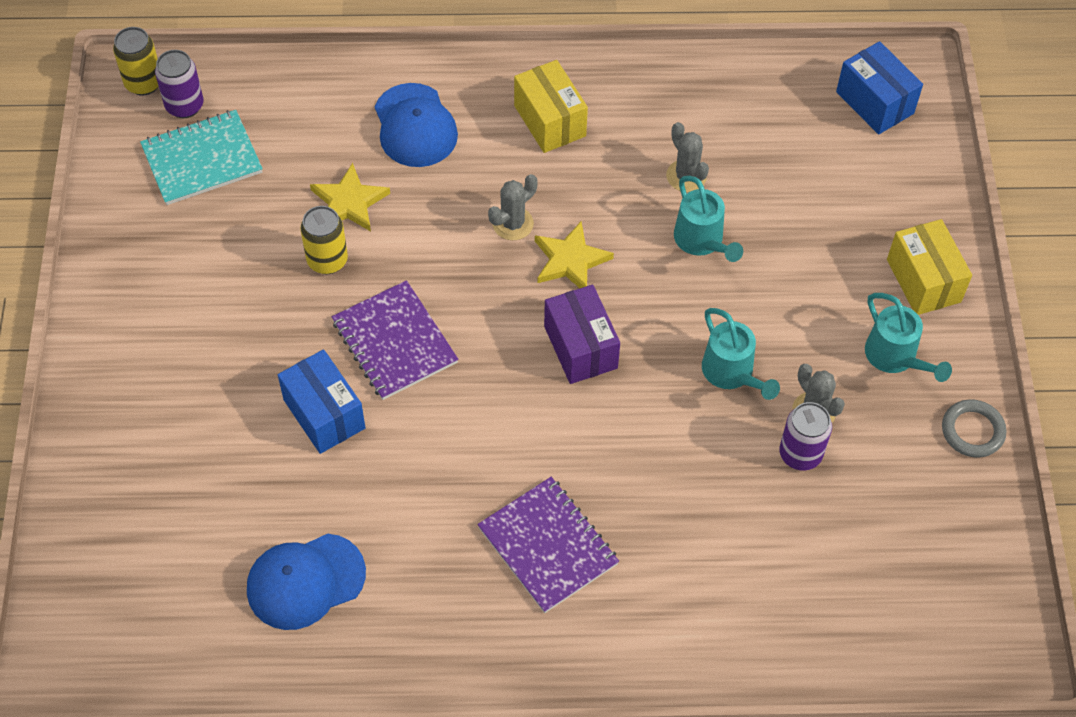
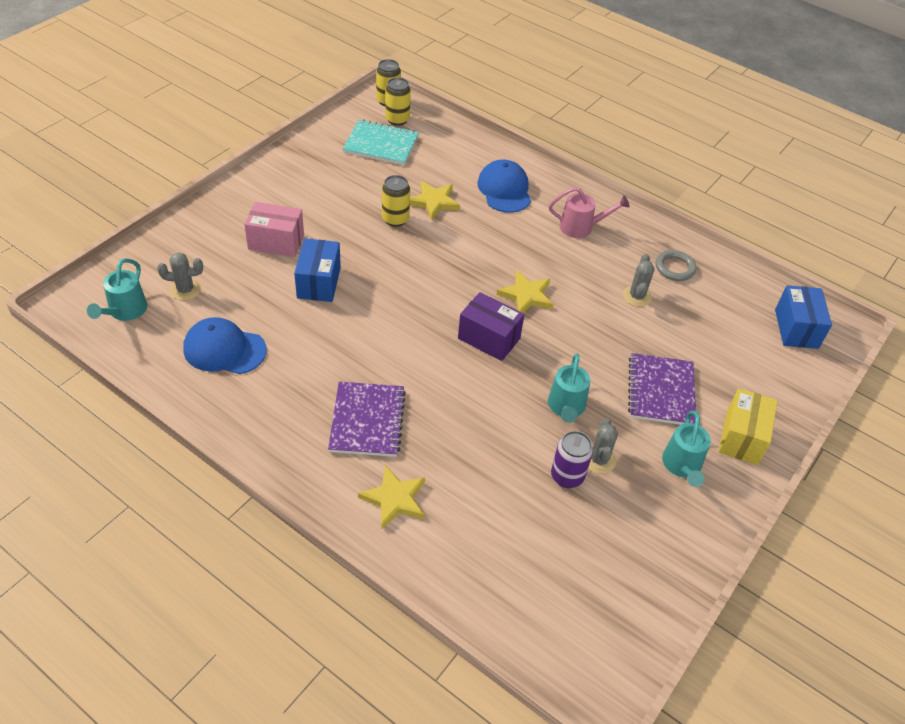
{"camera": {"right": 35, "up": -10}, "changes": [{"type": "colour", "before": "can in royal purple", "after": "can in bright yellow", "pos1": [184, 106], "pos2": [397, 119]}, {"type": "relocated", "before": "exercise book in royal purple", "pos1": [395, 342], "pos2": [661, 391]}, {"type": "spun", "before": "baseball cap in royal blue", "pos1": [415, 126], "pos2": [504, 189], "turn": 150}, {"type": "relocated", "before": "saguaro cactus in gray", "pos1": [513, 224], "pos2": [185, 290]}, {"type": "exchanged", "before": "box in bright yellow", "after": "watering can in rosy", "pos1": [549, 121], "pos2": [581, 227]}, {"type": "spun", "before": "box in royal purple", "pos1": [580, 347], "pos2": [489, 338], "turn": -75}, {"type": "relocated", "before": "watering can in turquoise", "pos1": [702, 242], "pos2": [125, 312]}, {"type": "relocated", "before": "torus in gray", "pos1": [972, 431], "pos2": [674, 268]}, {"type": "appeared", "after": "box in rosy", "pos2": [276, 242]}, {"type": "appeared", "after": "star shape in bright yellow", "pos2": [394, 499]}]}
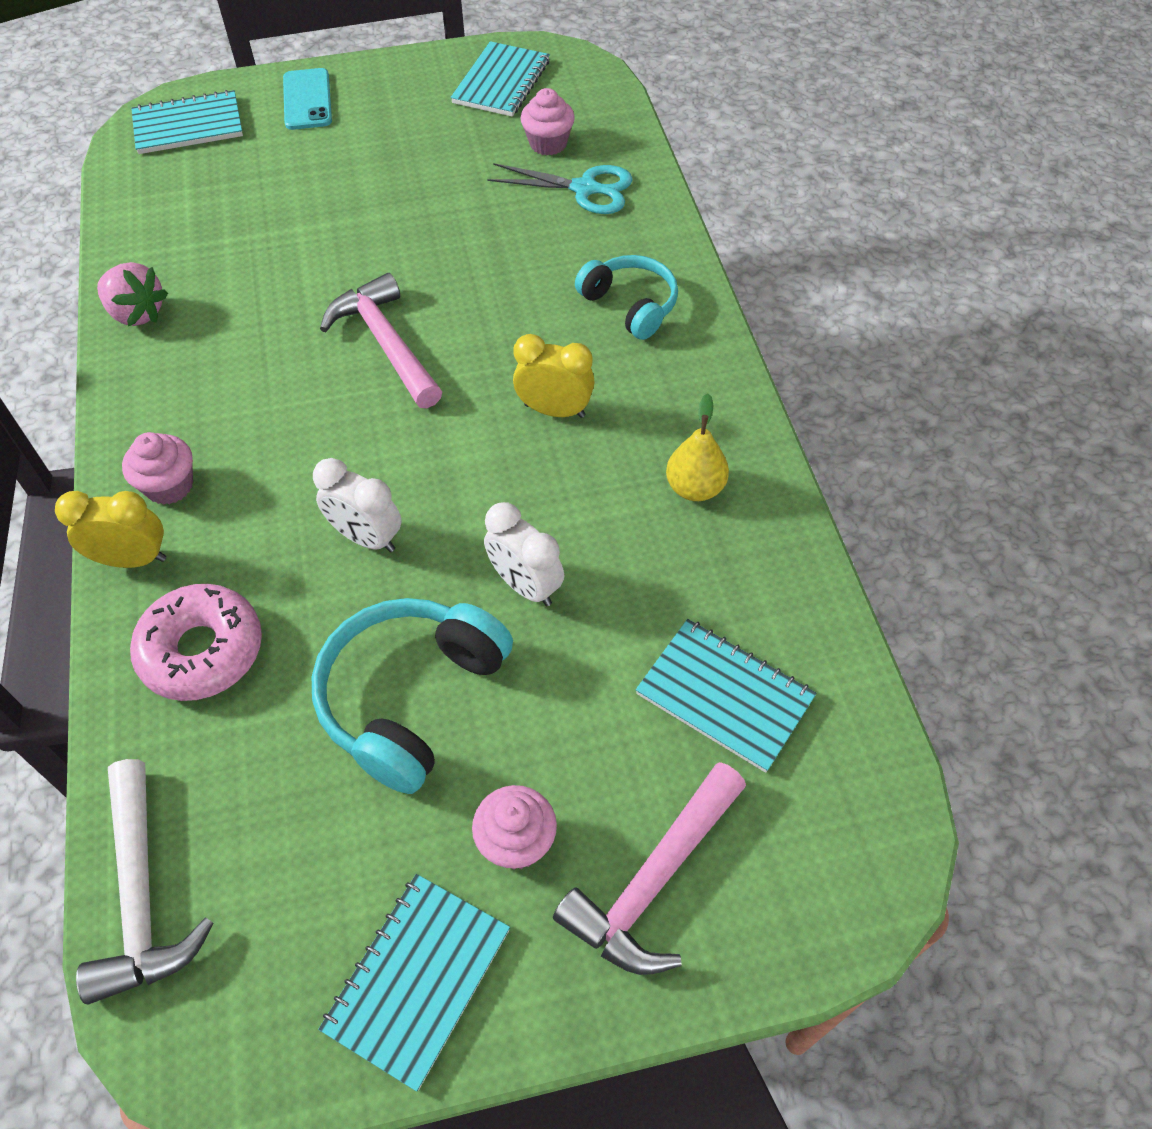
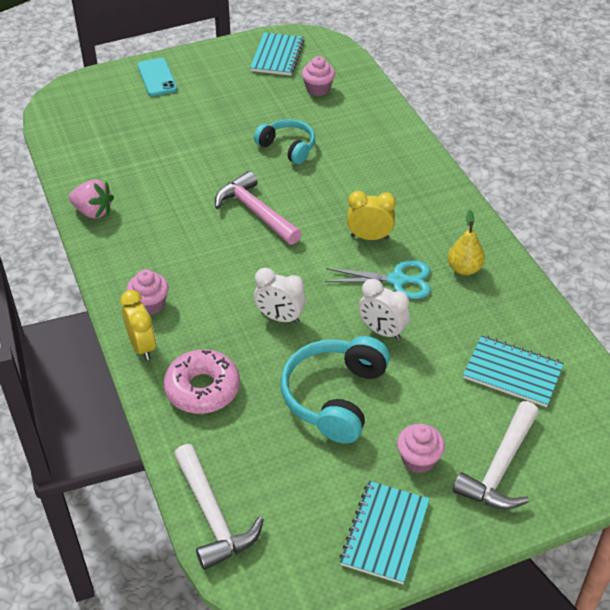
{"camera": {"right": -10, "up": -10}, "changes": [{"type": "spun", "before": "alarm clock in bright yellow", "pos1": [133, 559], "pos2": [142, 346], "turn": 75}, {"type": "missing", "before": "exercise book in turquoise", "pos1": [188, 125]}, {"type": "relocated", "before": "pair of scissors in turquoise", "pos1": [585, 189], "pos2": [398, 280]}, {"type": "colour", "before": "hammer in rosy", "after": "hammer in white", "pos1": [653, 881], "pos2": [500, 468]}, {"type": "relocated", "before": "headset in turquoise", "pos1": [630, 305], "pos2": [288, 147]}]}
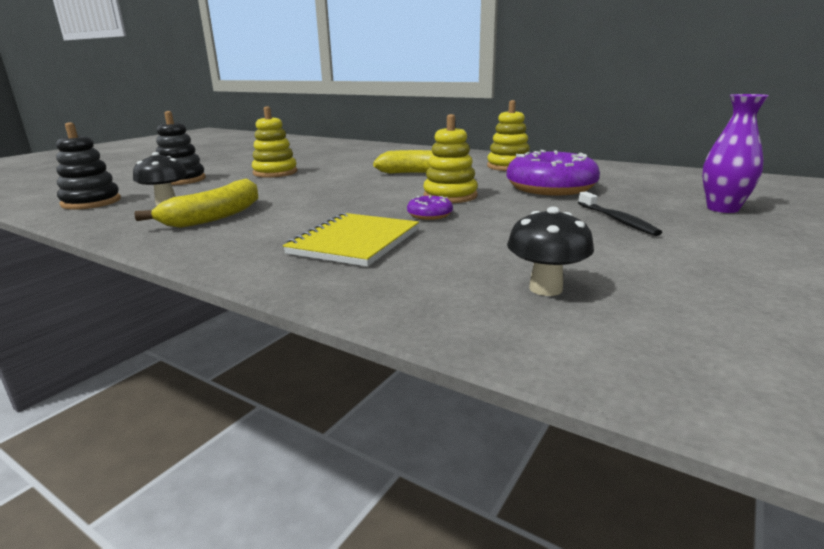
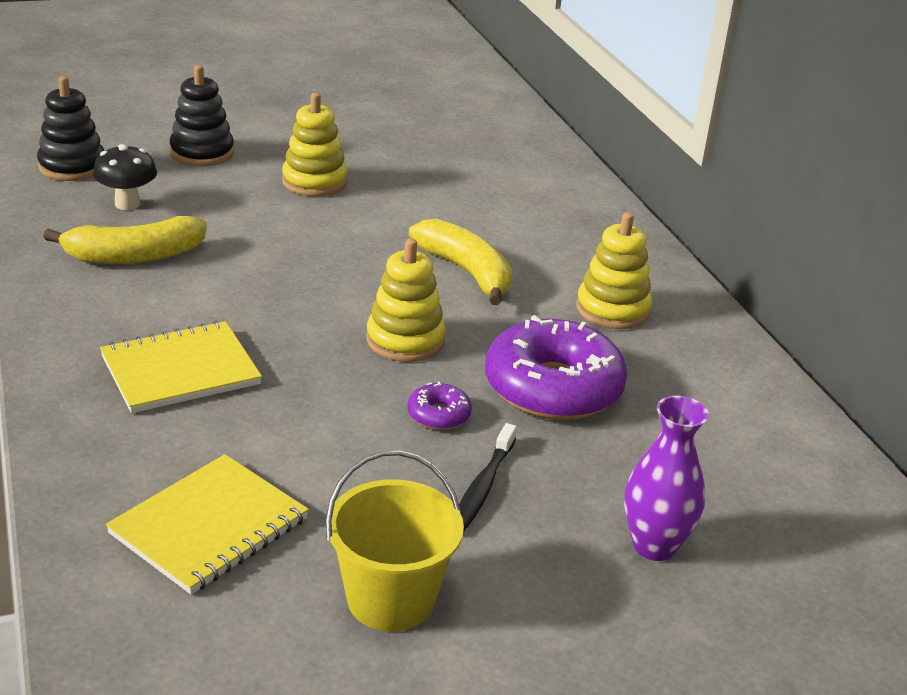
{"camera": {"right": 35, "up": 10}, "changes": [{"type": "relocated", "before": "glazed donut in royal purple", "pos1": [430, 215], "pos2": [438, 415]}, {"type": "exchanged", "before": "mushroom in black", "after": "exercise book in bright yellow", "pos1": [545, 288], "pos2": [209, 527]}, {"type": "appeared", "after": "pail in bright yellow", "pos2": [391, 599]}]}
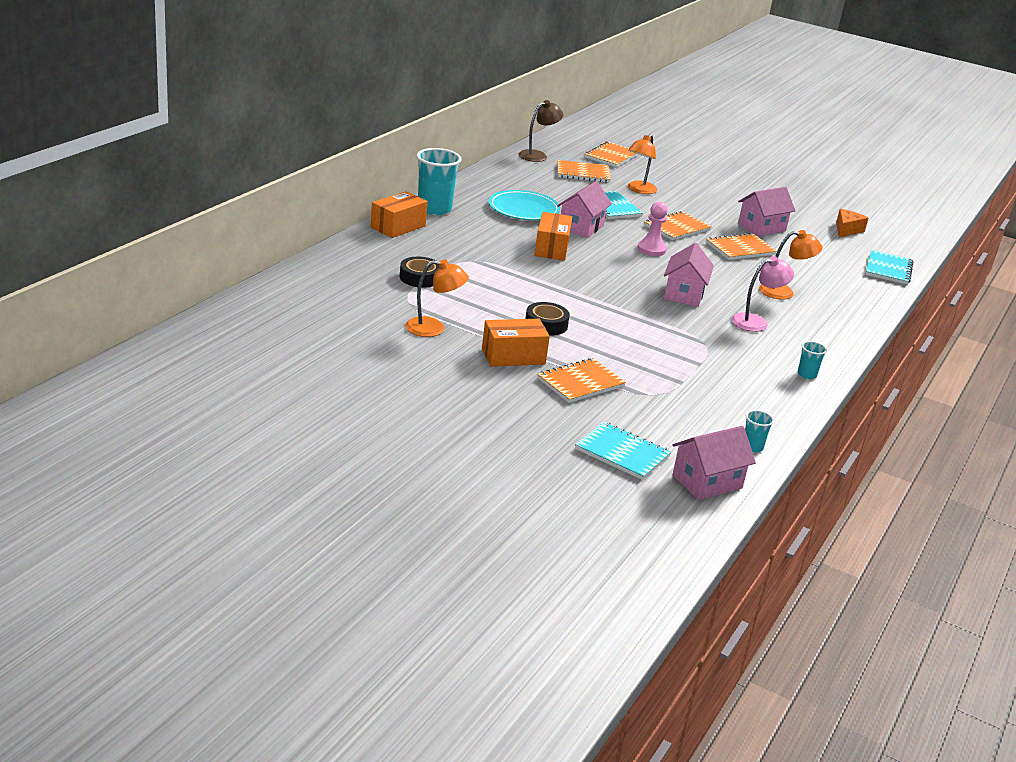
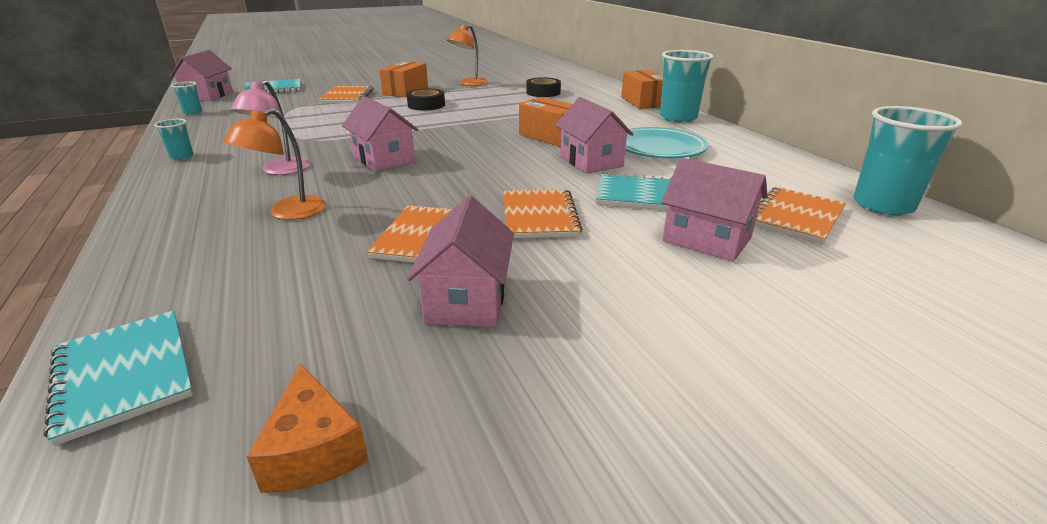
{"camera": {"right": 130, "up": 0}, "changes": [{"type": "exchanged", "before": "lamp in dark brown", "after": "beaker in turquoise", "pos1": [537, 155], "pos2": [883, 205]}, {"type": "missing", "before": "exercise book in orange", "pos1": [611, 156]}, {"type": "exchanged", "before": "lamp in orange", "after": "cottage in rosy", "pos1": [639, 190], "pos2": [706, 239]}, {"type": "missing", "before": "chess pawn in rosy", "pos1": [651, 249]}]}
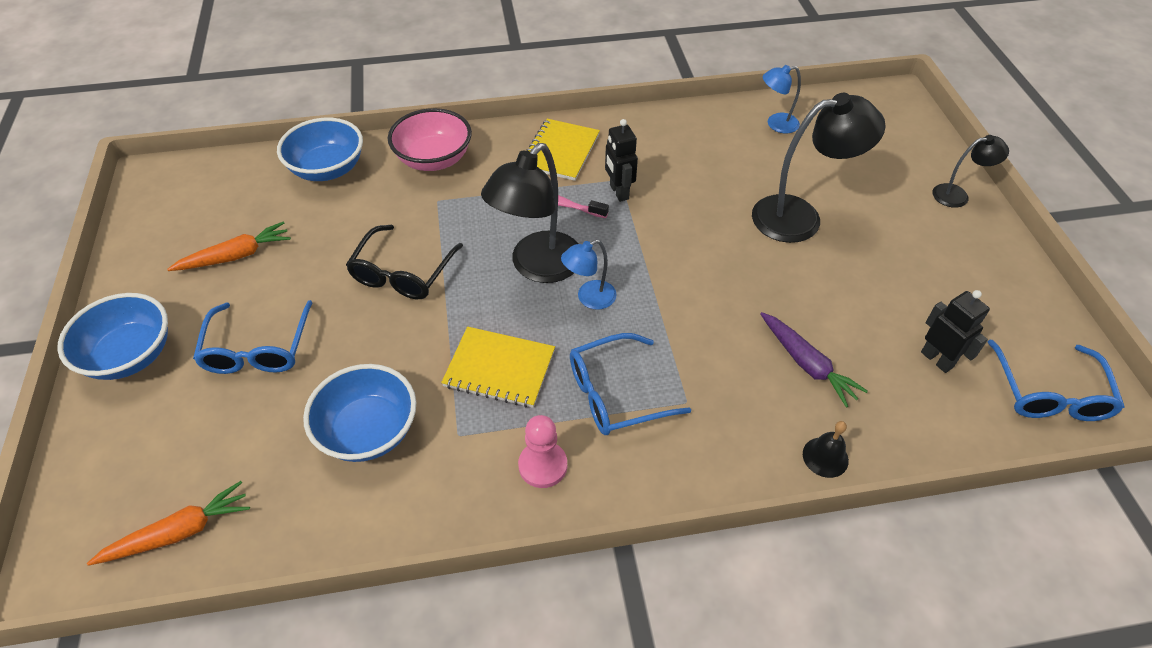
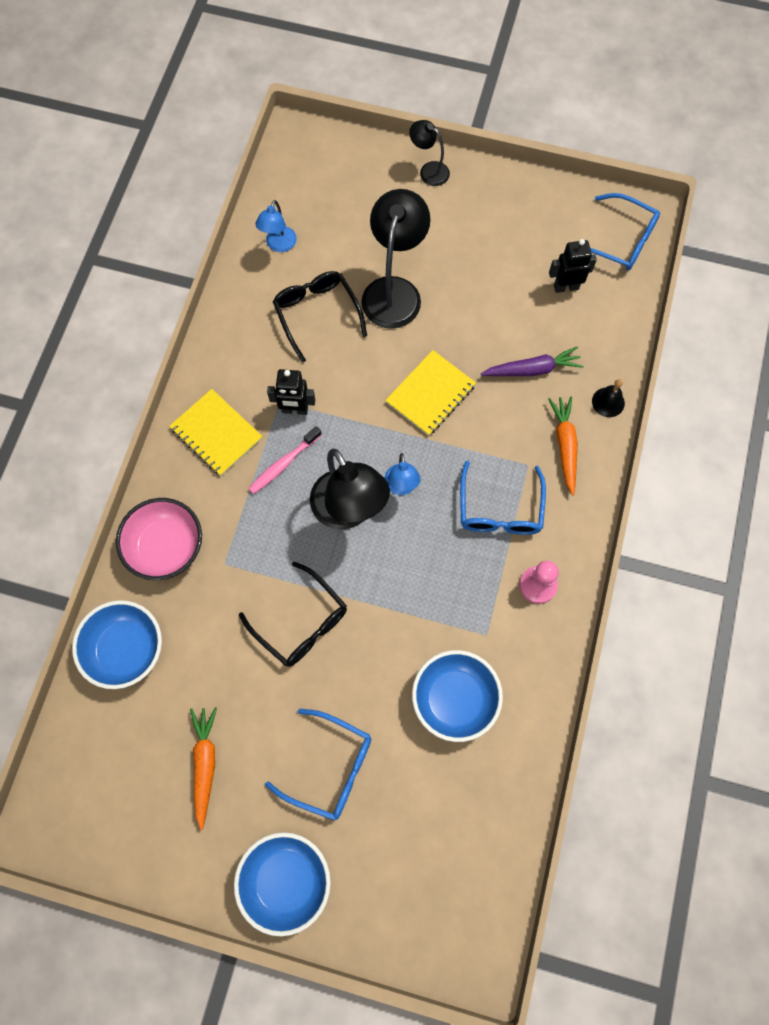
{"camera": {"right": -65, "up": 20}, "changes": [{"type": "relocated", "before": "root vegetable in orange", "pos1": [179, 532], "pos2": [565, 445]}, {"type": "relocated", "before": "exercise book in bright yellow", "pos1": [499, 369], "pos2": [430, 394]}, {"type": "spun", "before": "lamp in black", "pos1": [957, 195], "pos2": [429, 170], "turn": -75}, {"type": "appeared", "after": "glasses in black", "pos2": [317, 315]}]}
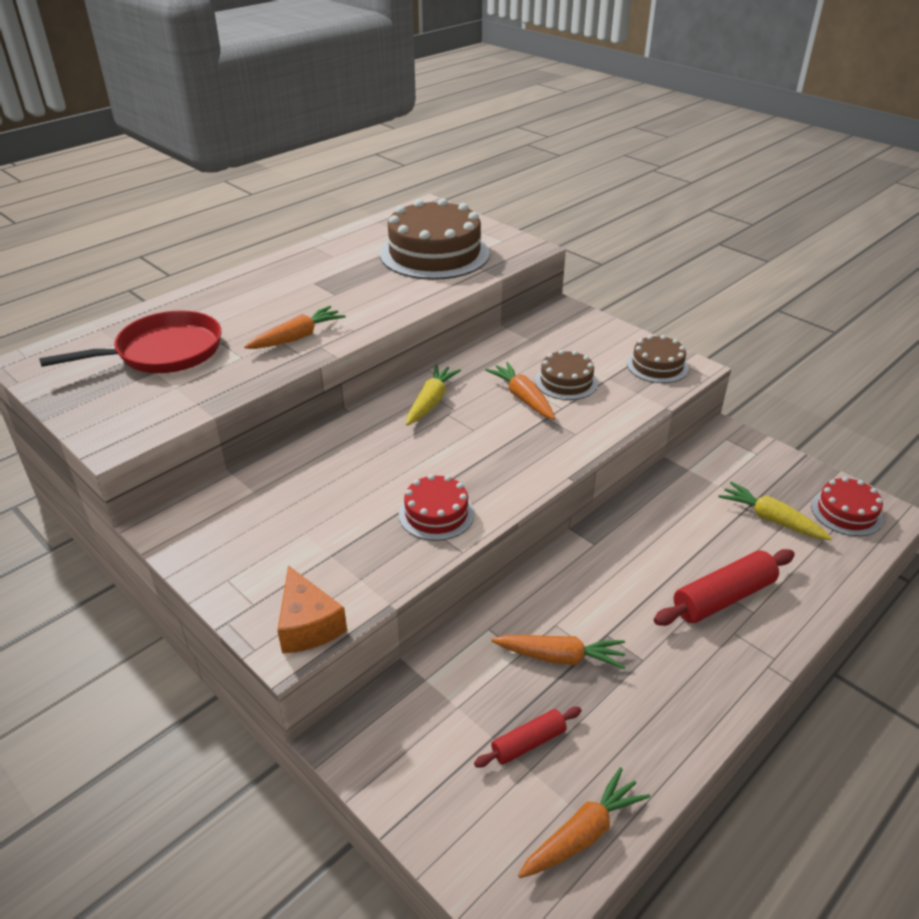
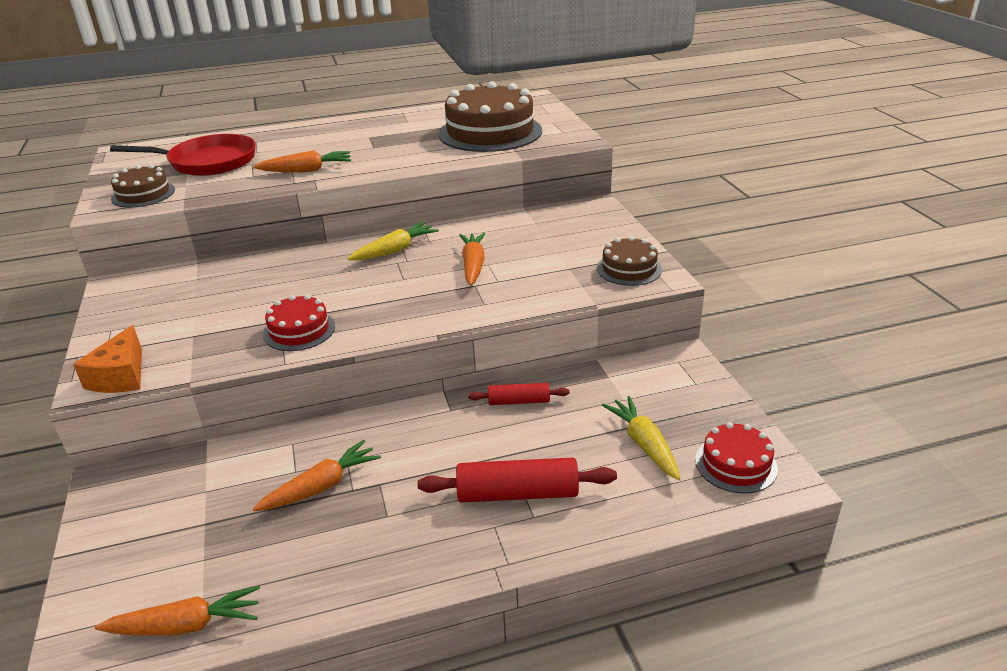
{"camera": {"right": 30, "up": -5}, "changes": [{"type": "relocated", "before": "dough roller in crimson", "pos1": [528, 743], "pos2": [519, 401]}, {"type": "spun", "before": "root vegetable in orange", "pos1": [561, 657], "pos2": [322, 486], "turn": -75}, {"type": "relocated", "before": "cake in dark brown", "pos1": [566, 382], "pos2": [143, 194]}]}
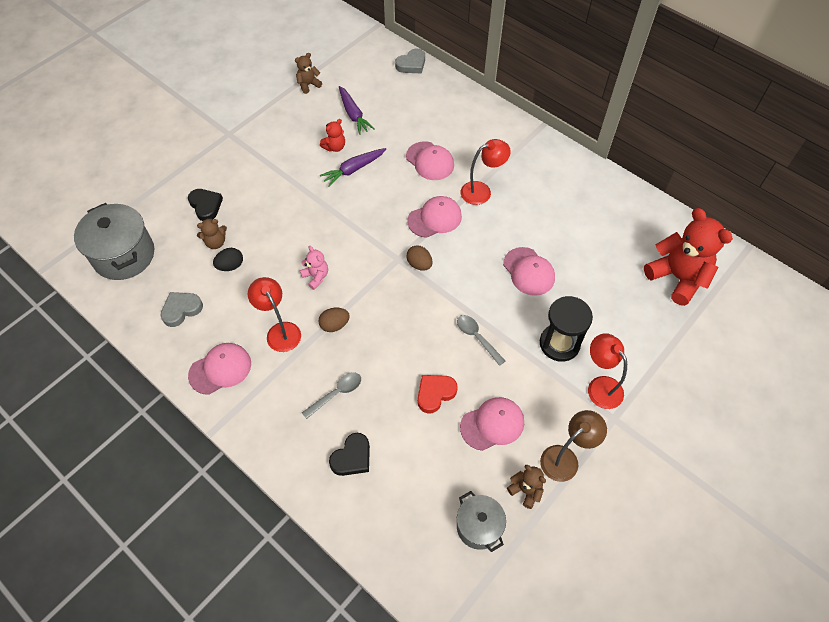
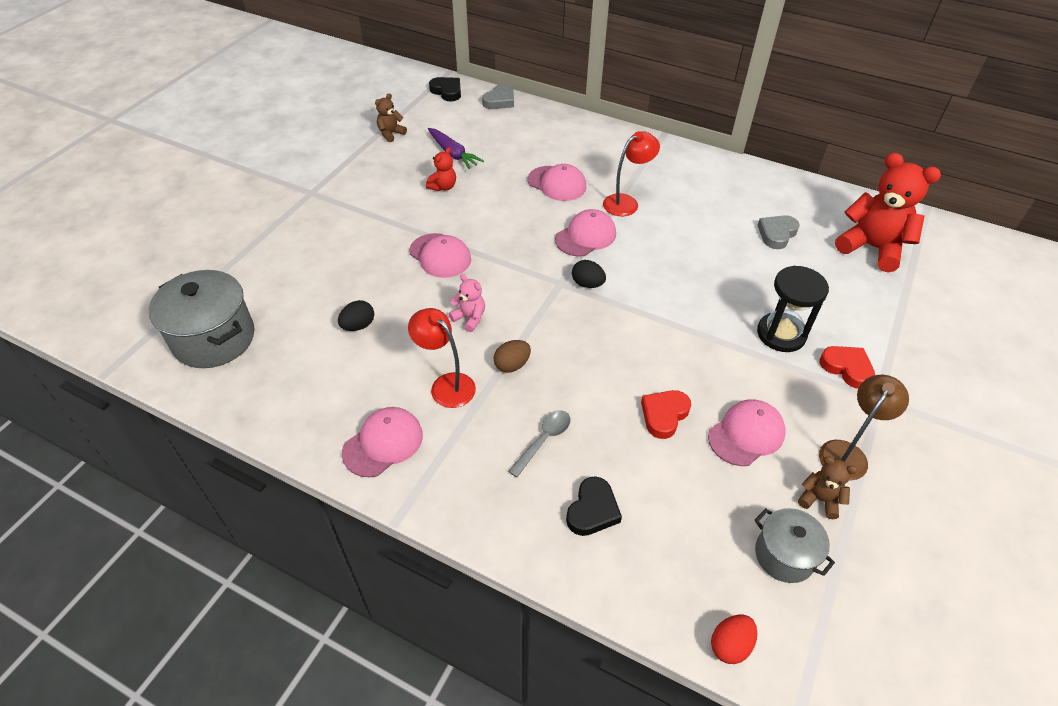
{"camera": {"right": -15, "up": -10}, "changes": [{"type": "relocated", "before": "heart in gray", "pos1": [181, 310], "pos2": [777, 234]}, {"type": "relocated", "before": "heart in black", "pos1": [206, 206], "pos2": [447, 91]}, {"type": "missing", "before": "teddy bear in dark brown", "pos1": [216, 242]}, {"type": "missing", "before": "root vegetable in royal purple", "pos1": [353, 169]}, {"type": "colour", "before": "toy egg in dark brown", "after": "toy egg in black", "pos1": [419, 264], "pos2": [587, 284]}, {"type": "missing", "before": "teaspoon in gray", "pos1": [477, 338]}, {"type": "relocated", "before": "baseball cap in rosy", "pos1": [528, 271], "pos2": [440, 256]}, {"type": "exchanged", "before": "lamp in crimson", "after": "heart in crimson", "pos1": [600, 386], "pos2": [847, 368]}, {"type": "appeared", "after": "toy egg in crimson", "pos2": [730, 645]}]}
